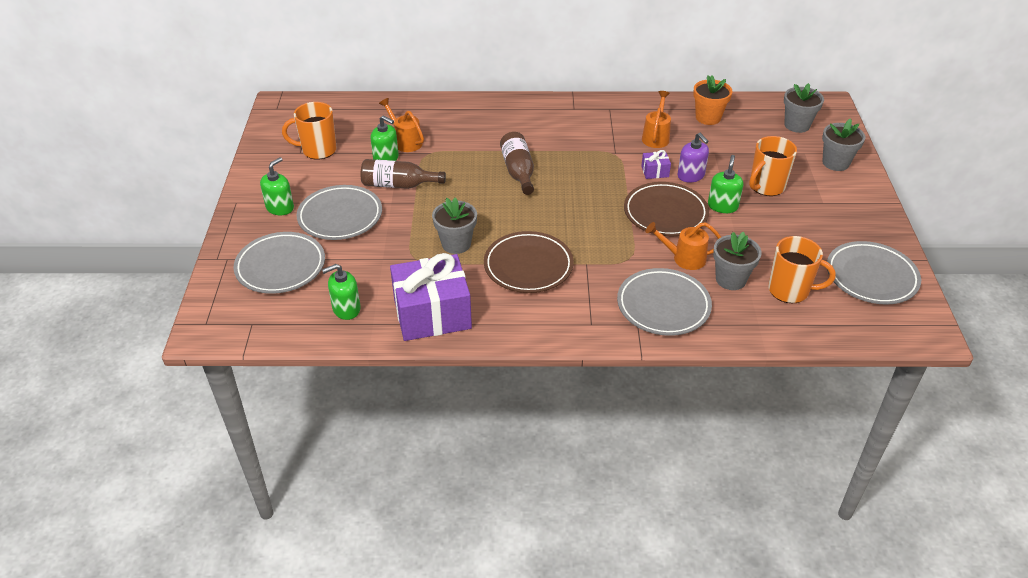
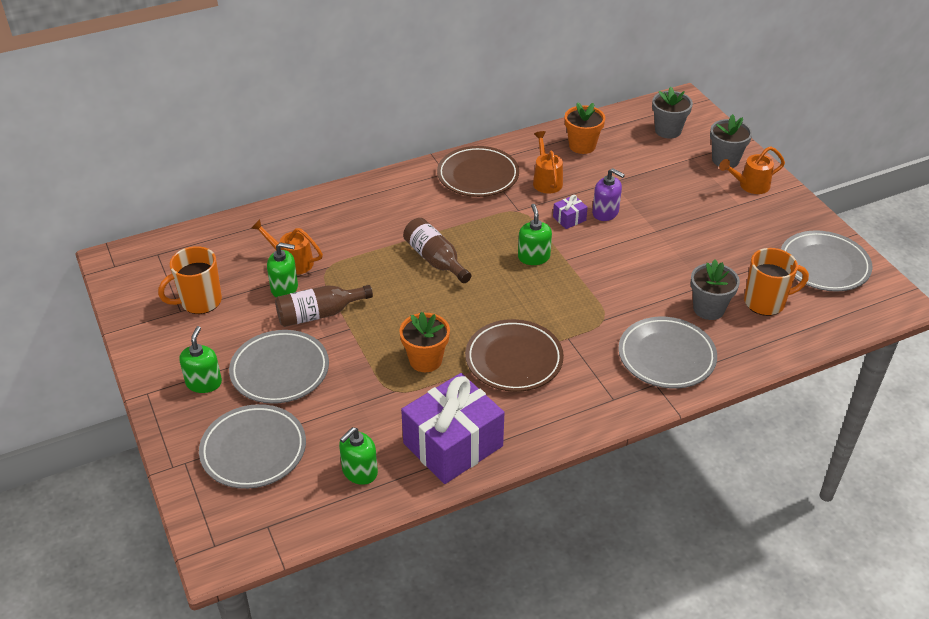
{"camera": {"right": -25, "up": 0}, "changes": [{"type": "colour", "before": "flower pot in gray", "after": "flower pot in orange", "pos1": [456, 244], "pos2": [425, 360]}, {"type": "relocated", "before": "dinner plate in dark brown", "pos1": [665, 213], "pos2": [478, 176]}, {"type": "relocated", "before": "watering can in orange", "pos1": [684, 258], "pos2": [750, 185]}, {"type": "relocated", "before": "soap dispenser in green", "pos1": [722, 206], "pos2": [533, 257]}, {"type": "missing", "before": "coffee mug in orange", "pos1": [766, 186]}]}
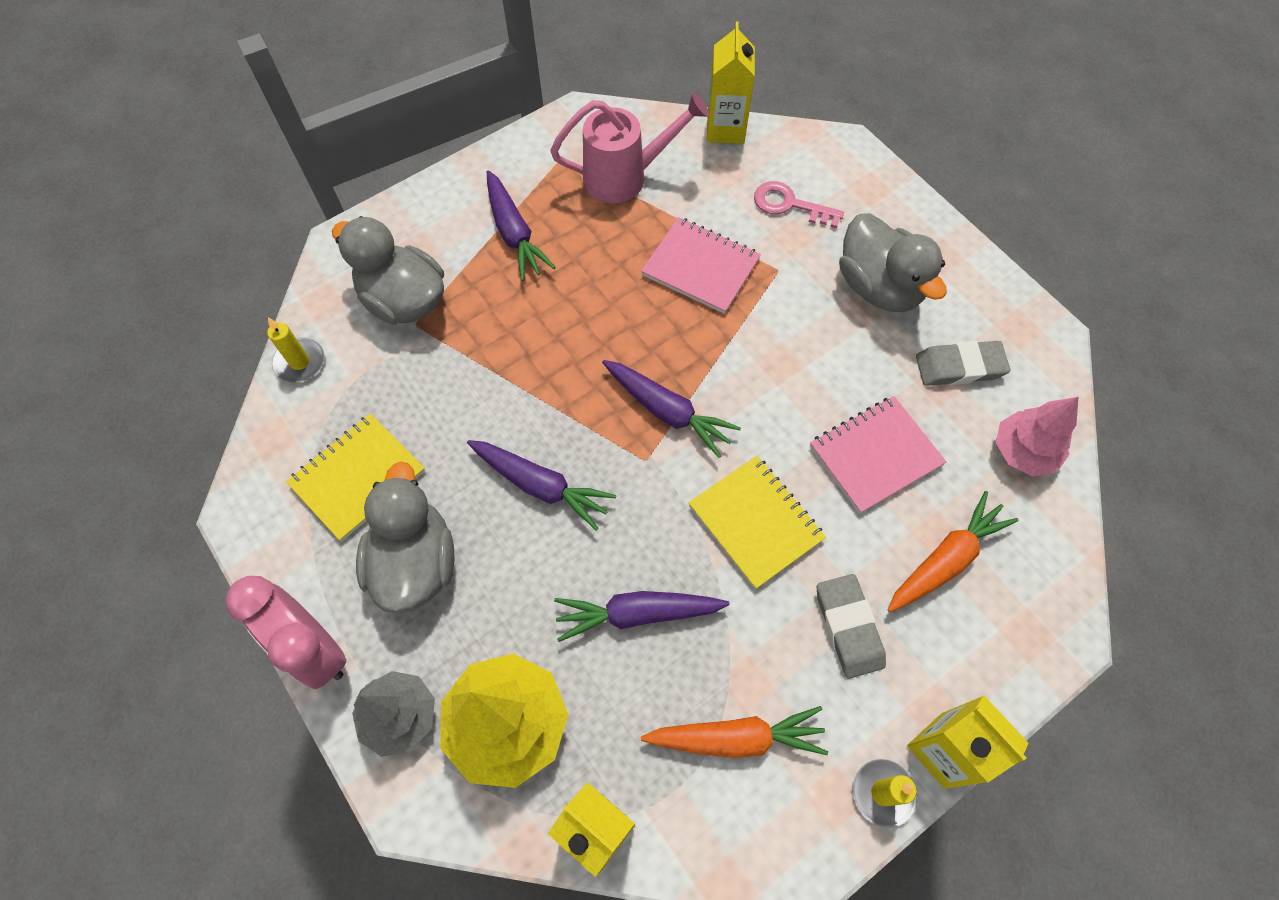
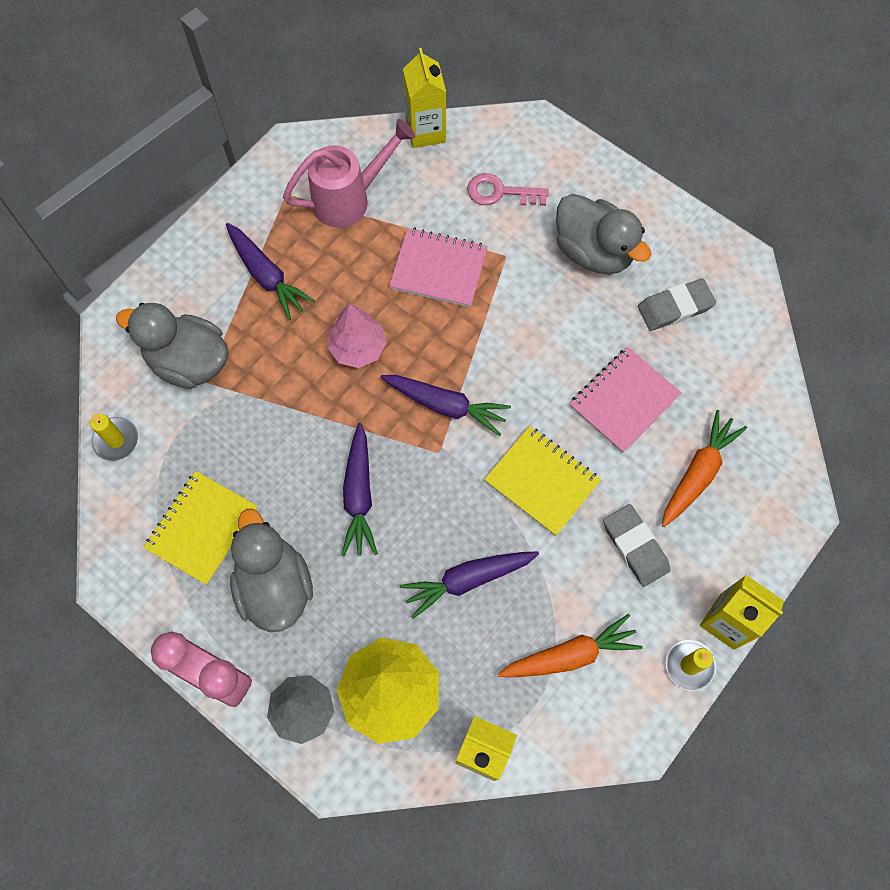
{"camera": {"right": -15, "up": 5}, "changes": [{"type": "spun", "before": "root vegetable in royal purple", "pos1": [541, 486], "pos2": [359, 496], "turn": 75}, {"type": "relocated", "before": "toy tree in rosy", "pos1": [1023, 452], "pos2": [358, 348]}]}
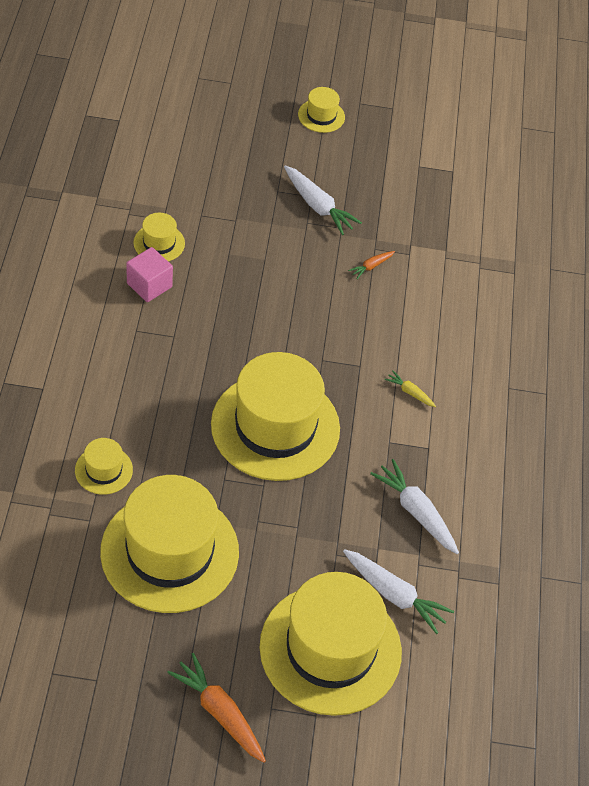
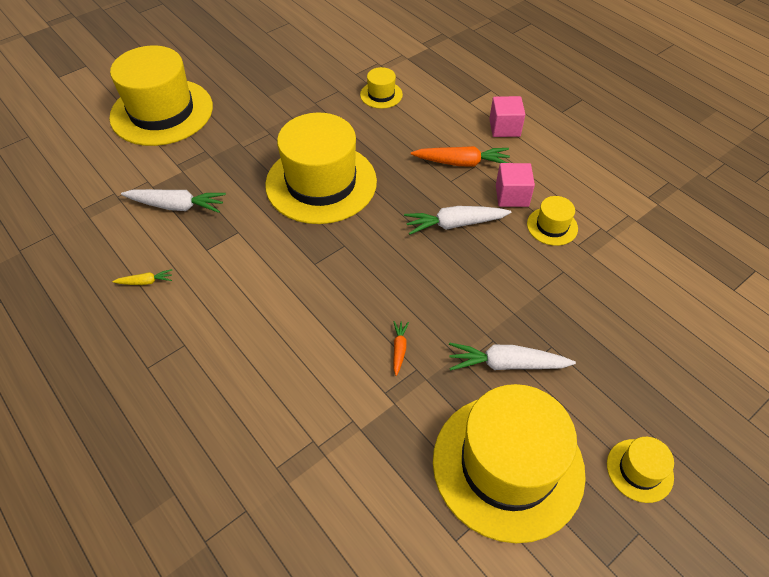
{"camera": {"right": 140, "up": 0}, "changes": [{"type": "relocated", "before": "hat in bright yellow", "pos1": [169, 551], "pos2": [508, 465]}, {"type": "relocated", "before": "root vegetable in orange", "pos1": [219, 712], "pos2": [462, 163]}, {"type": "relocated", "before": "root vegetable in white", "pos1": [394, 595], "pos2": [454, 224]}, {"type": "relocated", "before": "root vegetable in bright yellow", "pos1": [410, 392], "pos2": [145, 282]}, {"type": "appeared", "after": "cube in rosy", "pos2": [504, 128]}]}
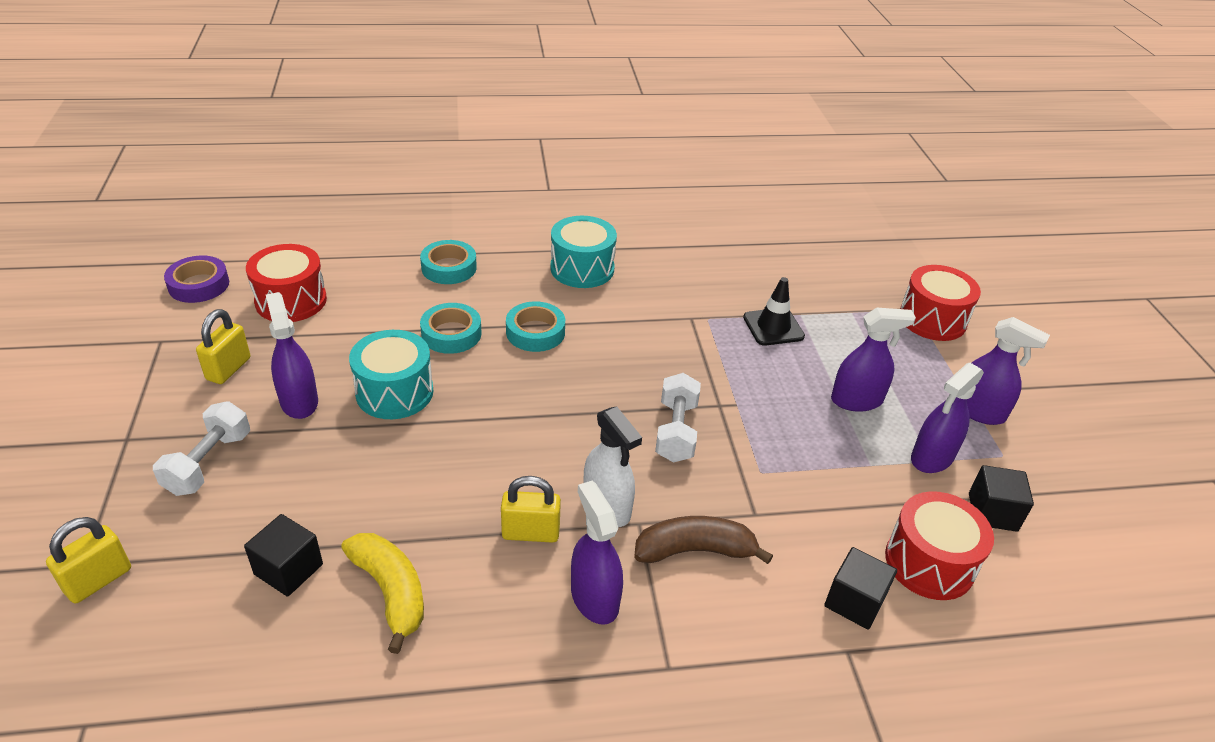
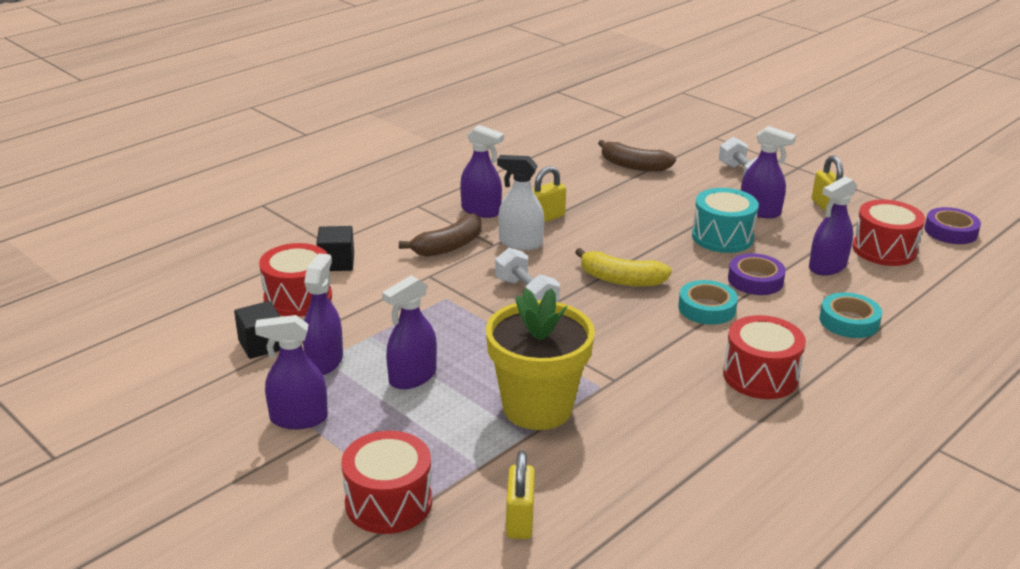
{"camera": {"right": 145, "up": -10}, "changes": [{"type": "relocated", "before": "lock in bright yellow", "pos1": [98, 580], "pos2": [520, 520]}, {"type": "exchanged", "before": "cube in black", "after": "banana fruit in dark brown", "pos1": [288, 569], "pos2": [634, 166]}, {"type": "relocated", "before": "banana fruit in bright yellow", "pos1": [391, 592], "pos2": [621, 280]}, {"type": "colour", "before": "sticky tape in turquoise", "after": "sticky tape in royal purple", "pos1": [451, 334], "pos2": [755, 280]}, {"type": "colour", "before": "toy drum in turquoise", "after": "toy drum in crimson", "pos1": [582, 268], "pos2": [760, 376]}, {"type": "exchanged", "before": "traffic cone in black", "after": "flower pot in bright yellow", "pos1": [773, 327], "pos2": [537, 408]}, {"type": "appeared", "after": "spray bottle in royal purple", "pos2": [827, 267]}]}
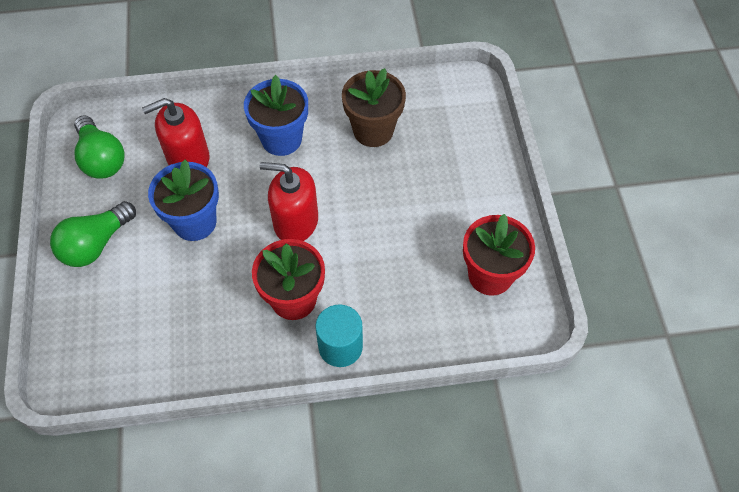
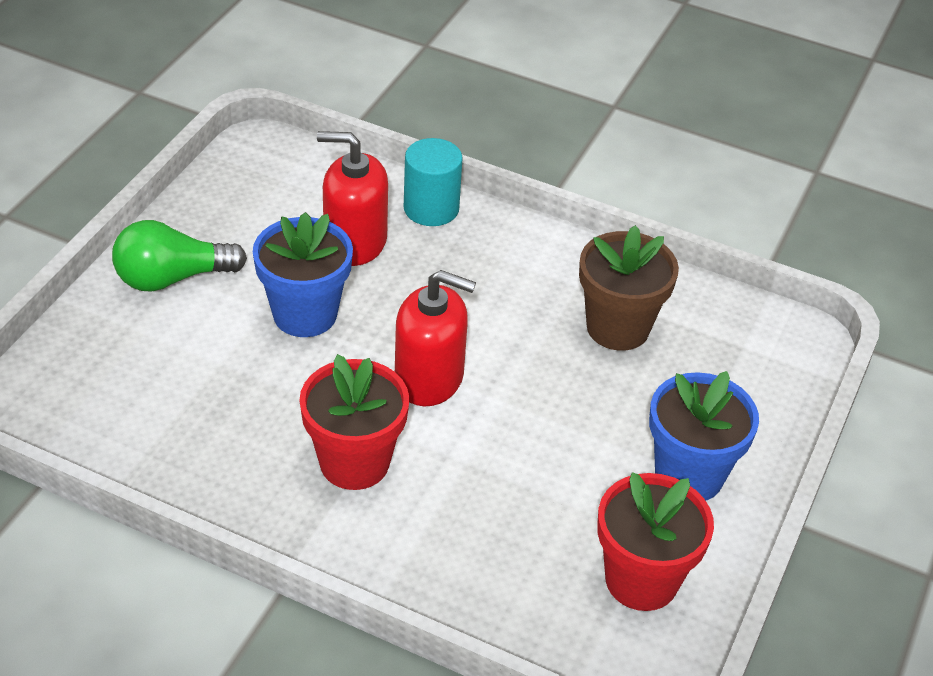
{"camera": {"right": 30, "up": -15}, "changes": [{"type": "missing", "before": "lightbulb in green", "pos1": [101, 159]}, {"type": "relocated", "before": "flower pot in royal blue", "pos1": [281, 139], "pos2": [689, 475]}, {"type": "spun", "before": "soap dispenser in crimson", "pos1": [295, 222], "pos2": [429, 378], "turn": 150}, {"type": "relocated", "before": "cylinder in turquoise", "pos1": [340, 346], "pos2": [431, 208]}]}
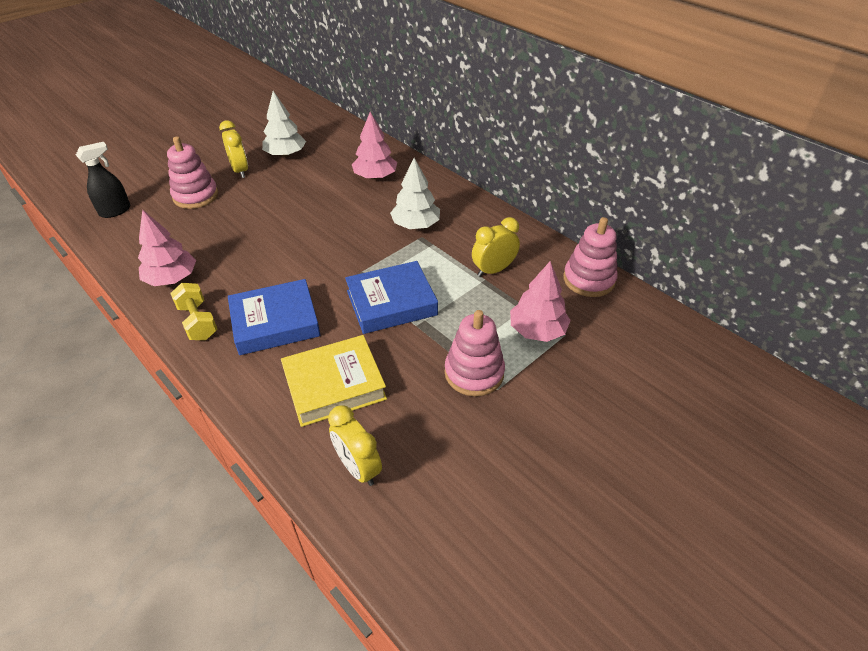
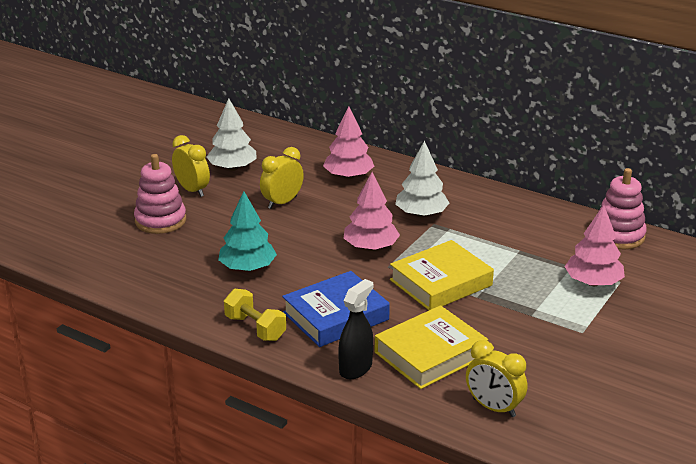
{"camera": {"right": -15, "up": -15}, "changes": [{"type": "relocated", "before": "spray bottle in black", "pos1": [115, 211], "pos2": [356, 368]}, {"type": "relocated", "before": "toy tree in rosy", "pos1": [172, 278], "pos2": [371, 247]}, {"type": "colour", "before": "hardcover in royal blue", "after": "hardcover in bright yellow", "pos1": [391, 303], "pos2": [441, 283]}, {"type": "missing", "before": "stacking toy in rosy", "pos1": [474, 373]}, {"type": "relocated", "before": "alarm clock in bright yellow", "pos1": [493, 270], "pos2": [282, 202]}, {"type": "appeared", "after": "toy tree in turquoise", "pos2": [248, 268]}]}
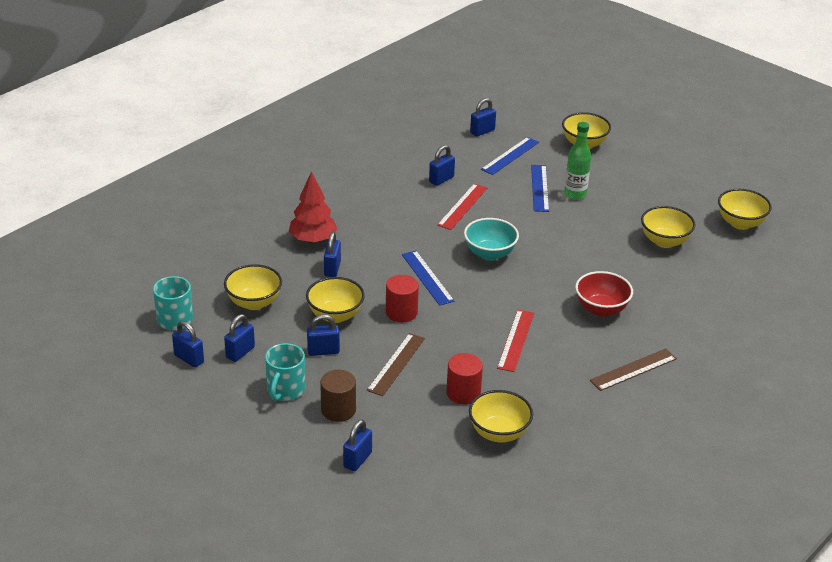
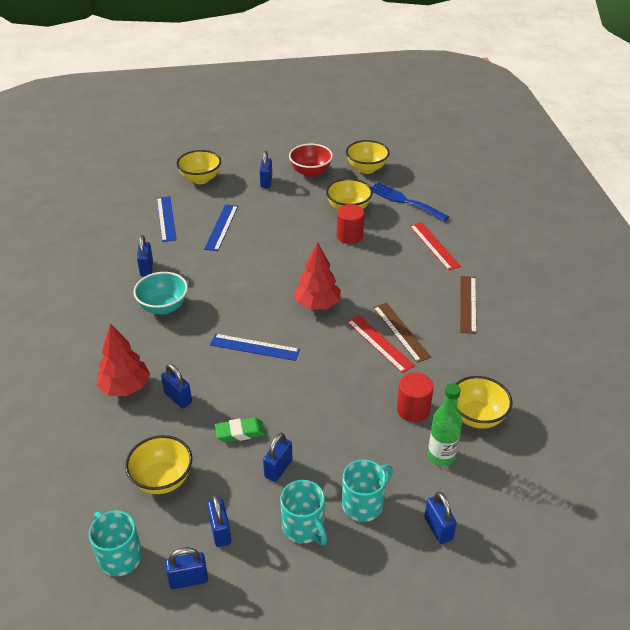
{"camera": {"right": -50, "up": 5}, "changes": [{"type": "exchanged", "before": "bowl in bright yellow", "after": "gum eraser in green", "pos1": [335, 315], "pos2": [240, 432]}, {"type": "exchanged", "before": "cylinder in dark brown", "after": "coffee mug in turquoise", "pos1": [338, 410], "pos2": [364, 504]}, {"type": "relocated", "before": "measuring stick in dark brown", "pos1": [396, 364], "pos2": [401, 332]}, {"type": "relocated", "before": "cylinder in crimson", "pos1": [401, 312], "pos2": [349, 236]}, {"type": "relocated", "before": "measuring stick in crimson", "pos1": [462, 206], "pos2": [434, 246]}, {"type": "relocated", "before": "bowl in turquoise", "pos1": [489, 254], "pos2": [163, 307]}, {"type": "relocated", "before": "lock in royal blue", "pos1": [482, 131], "pos2": [266, 182]}, {"type": "spun", "before": "measuring stick in royal blue", "pos1": [540, 188], "pos2": [221, 227], "turn": 60}, {"type": "relocated", "before": "bottle in green", "pos1": [575, 194], "pos2": [441, 456]}, {"type": "relocated", "before": "bowl in crimson", "pos1": [601, 309], "pos2": [310, 172]}, {"type": "appeared", "after": "toy tree in crimson", "pos2": [317, 305]}, {"type": "appeared", "after": "dinner fork in royal blue", "pos2": [404, 201]}]}
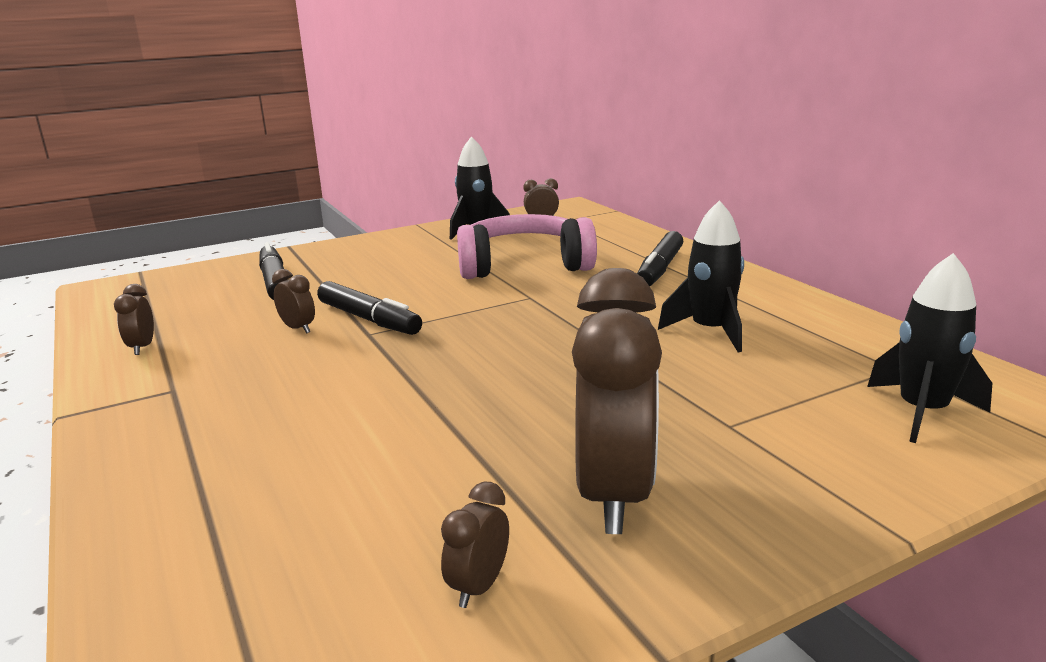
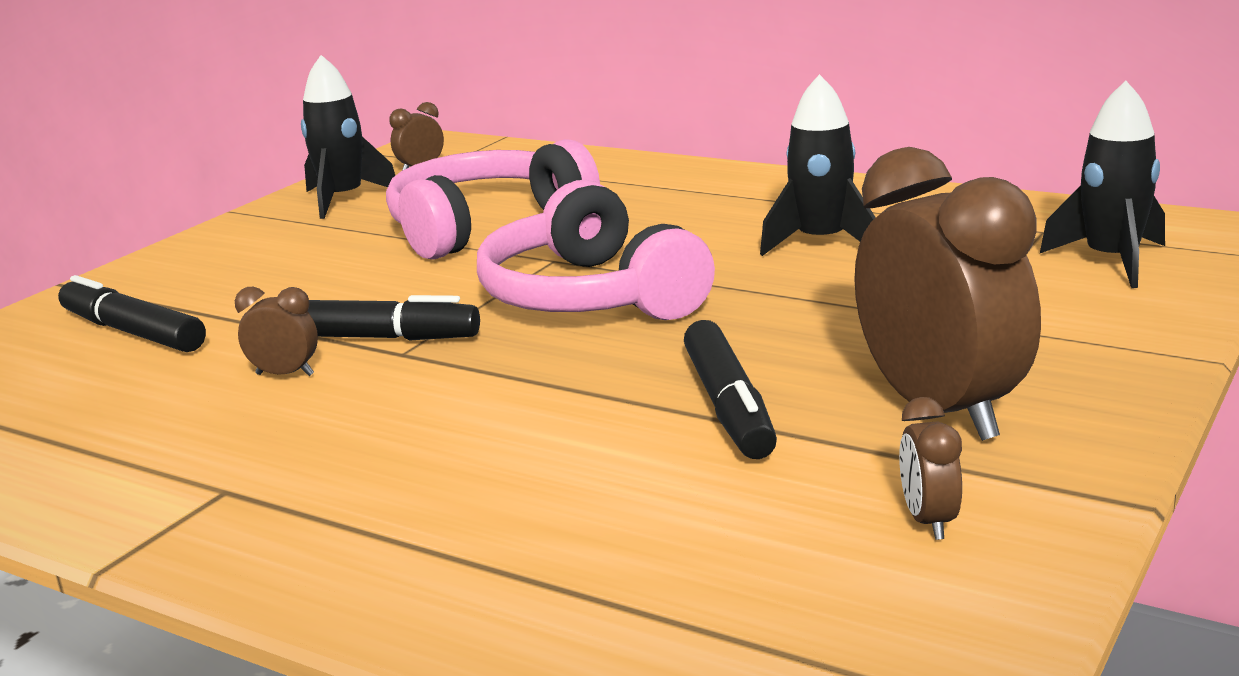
{"camera": {"right": -30, "up": 0}, "changes": [{"type": "missing", "before": "alarm clock in dark brown", "pos1": [142, 347]}, {"type": "relocated", "before": "felt pen in black", "pos1": [660, 269], "pos2": [729, 406]}, {"type": "appeared", "after": "headset in rosy", "pos2": [589, 296]}]}
